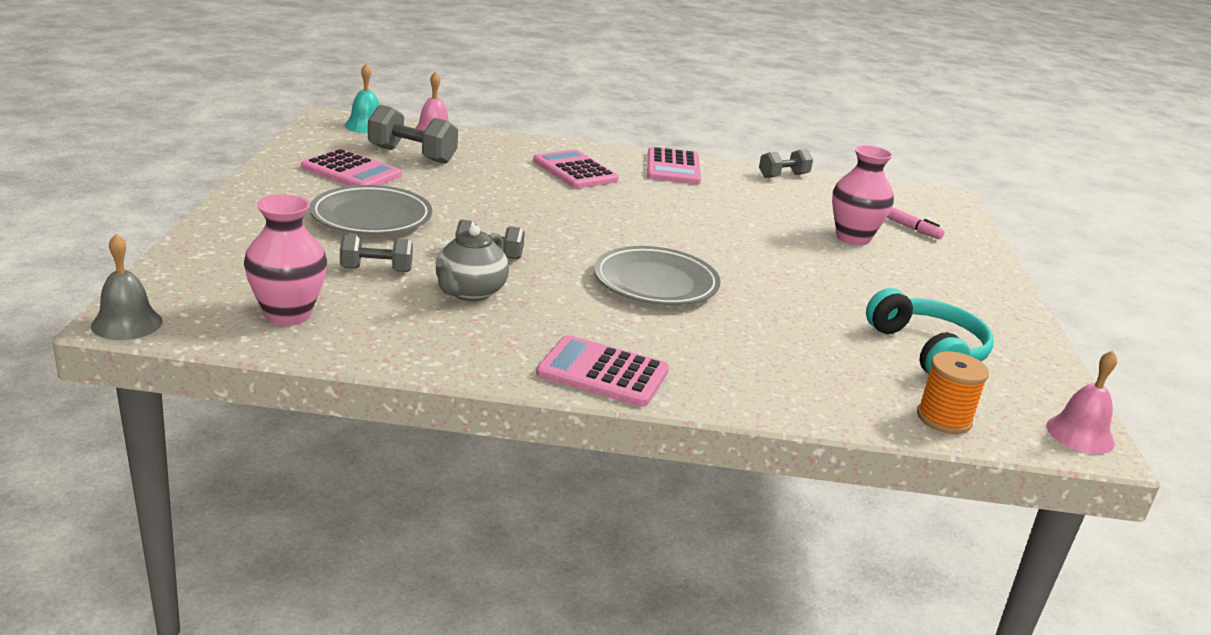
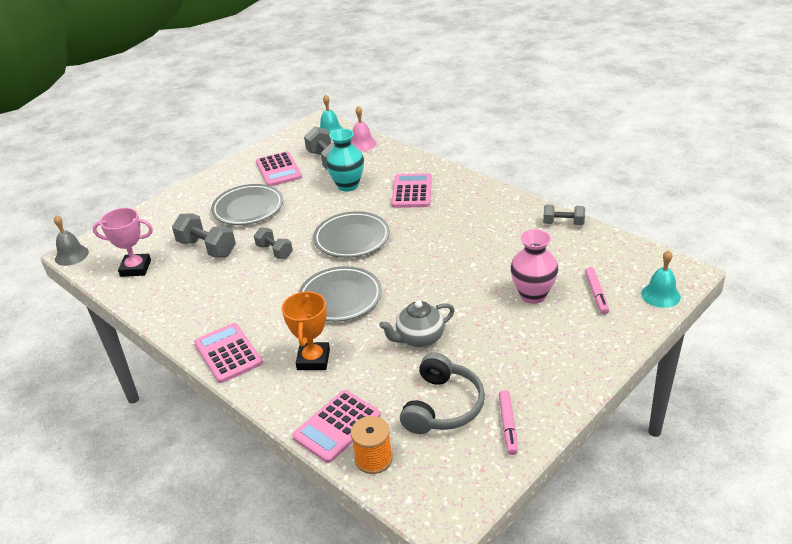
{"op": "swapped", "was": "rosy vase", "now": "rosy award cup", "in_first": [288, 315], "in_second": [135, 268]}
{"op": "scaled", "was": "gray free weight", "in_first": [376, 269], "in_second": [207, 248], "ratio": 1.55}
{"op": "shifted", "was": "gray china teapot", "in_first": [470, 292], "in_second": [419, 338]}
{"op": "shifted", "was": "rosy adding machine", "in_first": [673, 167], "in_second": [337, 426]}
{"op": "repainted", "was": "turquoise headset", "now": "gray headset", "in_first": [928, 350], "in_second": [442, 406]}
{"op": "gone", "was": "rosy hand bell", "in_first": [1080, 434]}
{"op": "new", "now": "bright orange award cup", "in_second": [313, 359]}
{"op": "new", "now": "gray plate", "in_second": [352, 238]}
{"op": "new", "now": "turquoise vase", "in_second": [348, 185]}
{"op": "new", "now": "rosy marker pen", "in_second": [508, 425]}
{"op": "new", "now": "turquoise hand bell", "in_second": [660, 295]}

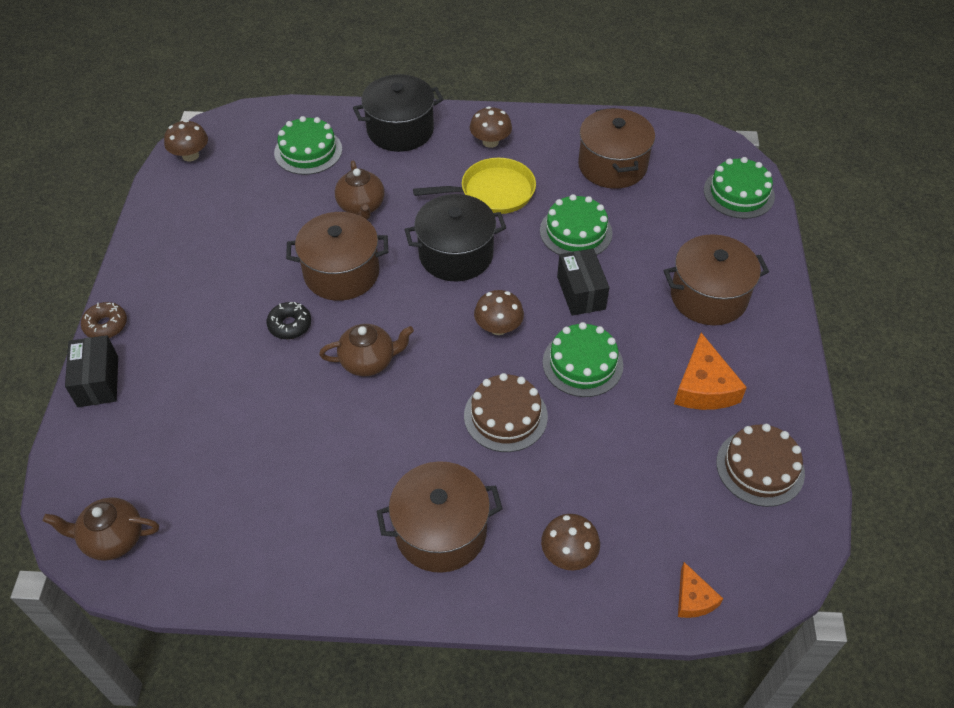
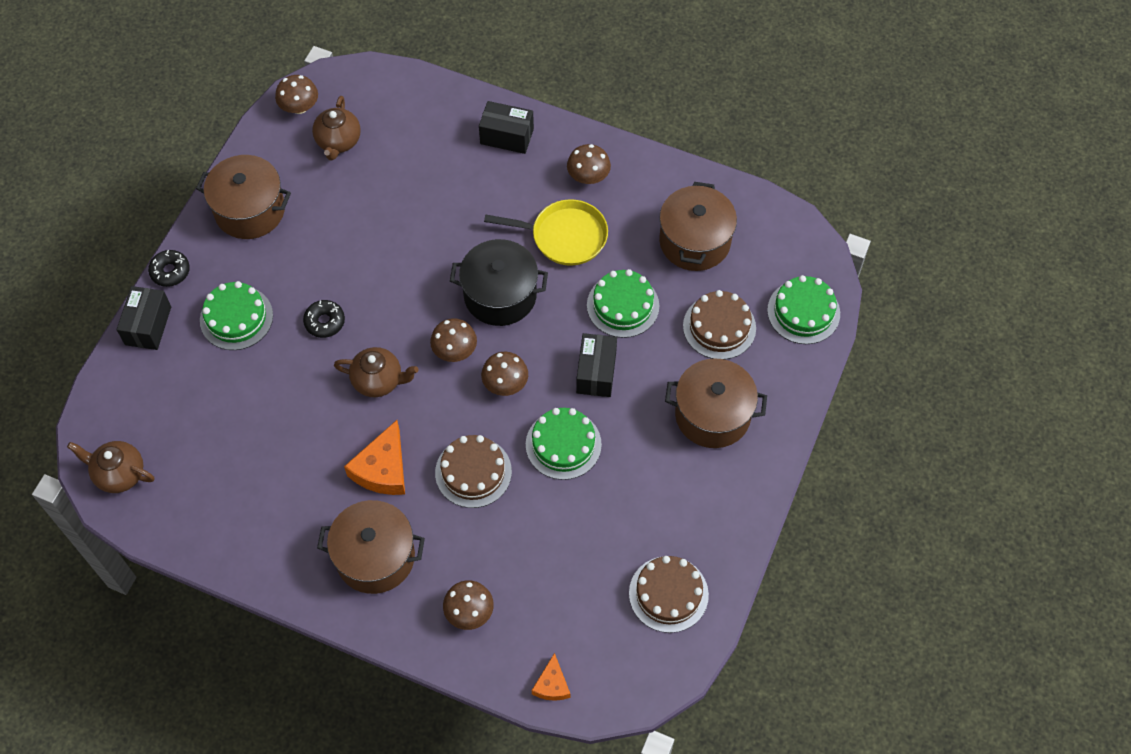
{"op": "repainted", "was": "dark brown glazed donut", "now": "jet-black glazed donut", "in_first": [106, 325], "in_second": [170, 271]}
{"op": "shifted", "was": "emerald gateau", "in_first": [308, 151], "in_second": [236, 318]}
{"op": "shifted", "was": "dark brown cooking pot", "in_first": [341, 273], "in_second": [250, 210]}
{"op": "shifted", "was": "dark brown china teapot", "in_first": [361, 206], "in_second": [338, 142]}
{"op": "swapped", "was": "jet-black cooking pot", "now": "jet-black package", "in_first": [400, 130], "in_second": [507, 136]}
{"op": "shifted", "was": "bright orange cheese", "in_first": [704, 387], "in_second": [383, 469]}
{"op": "new", "now": "dark brown fungus", "in_second": [455, 350]}
{"op": "new", "now": "dark brown gateau", "in_second": [719, 327]}

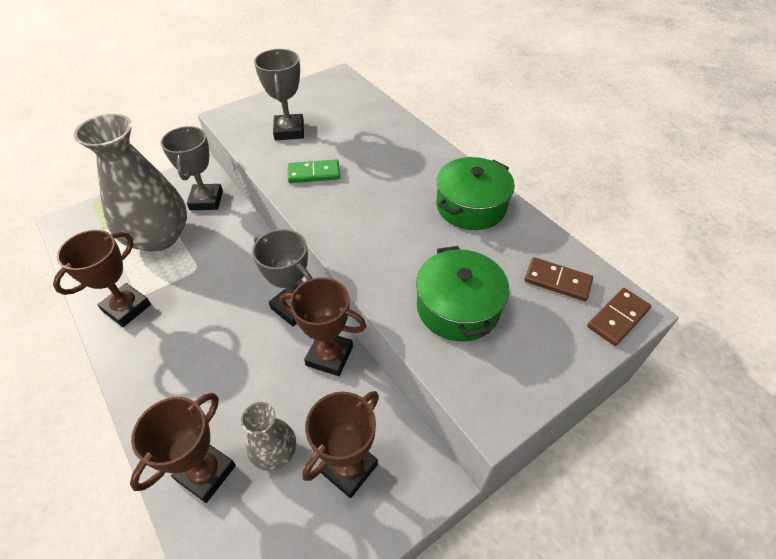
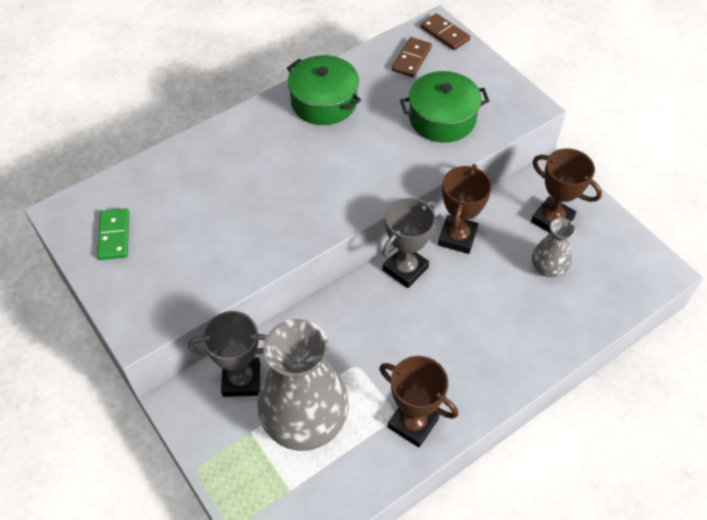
{"op": "gone", "was": "dark brown award cup", "in_first": [206, 472]}
{"op": "gone", "was": "gray award cup", "in_first": [289, 131]}
{"op": "shifted", "was": "emerald domino", "in_first": [314, 173], "in_second": [114, 236]}

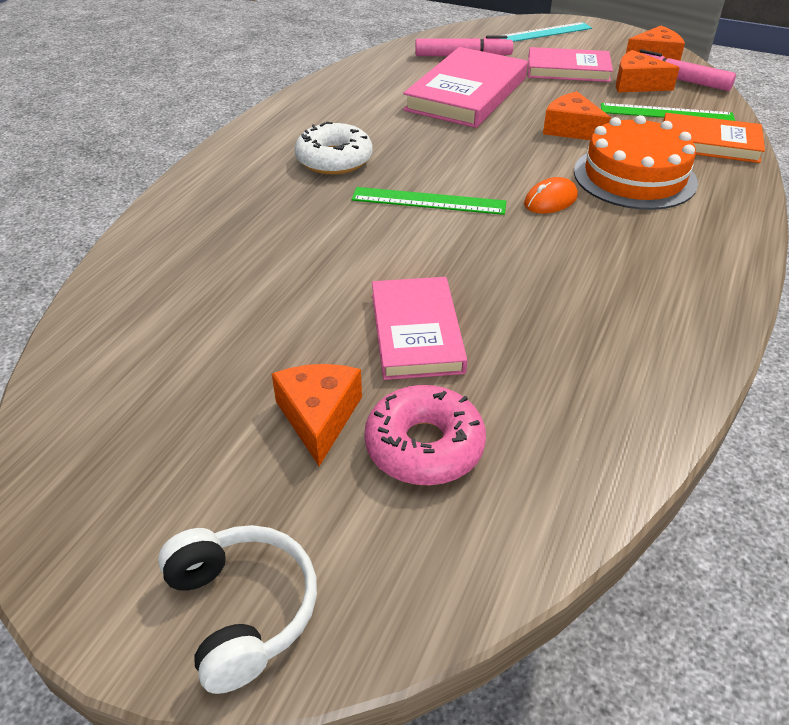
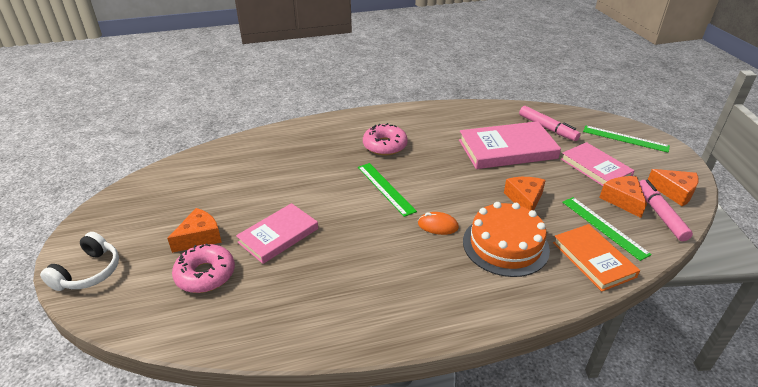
{"op": "repainted", "was": "snow-white glazed donut", "now": "rosy glazed donut", "in_first": [334, 160], "in_second": [385, 145]}
{"op": "repainted", "was": "turquoise measuring stick", "now": "emerald measuring stick", "in_first": [541, 33], "in_second": [625, 139]}

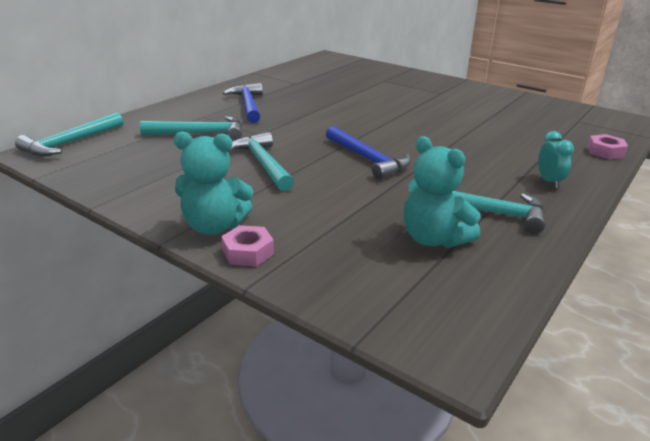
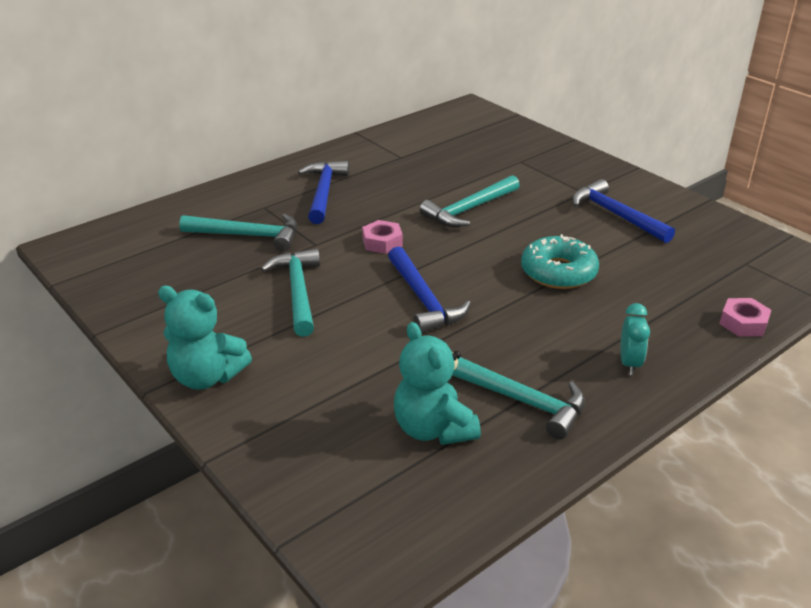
{"op": "shifted", "was": "turquoise hammer", "in_first": [70, 143], "in_second": [469, 209]}
{"op": "shifted", "was": "rosy hexagon nut", "in_first": [248, 252], "in_second": [382, 242]}
{"op": "new", "now": "turquoise glazed donut", "in_second": [558, 272]}
{"op": "new", "now": "royal blue hammer", "in_second": [616, 215]}

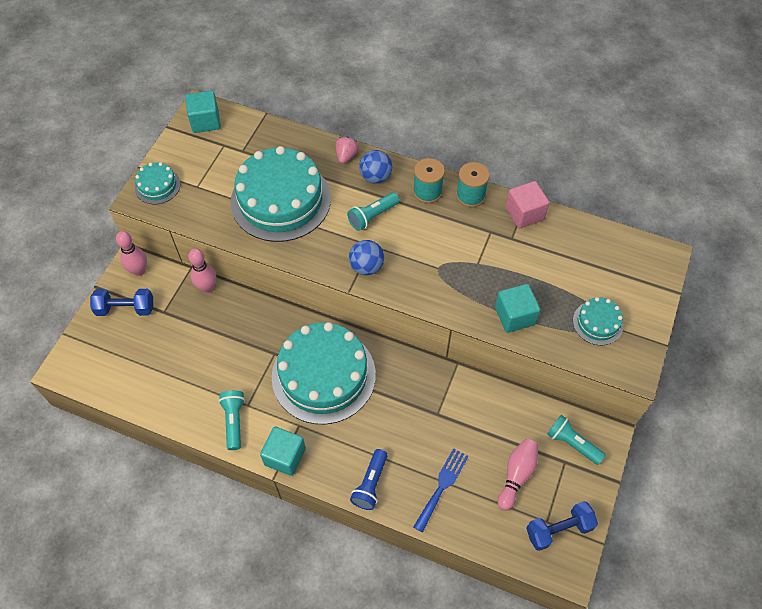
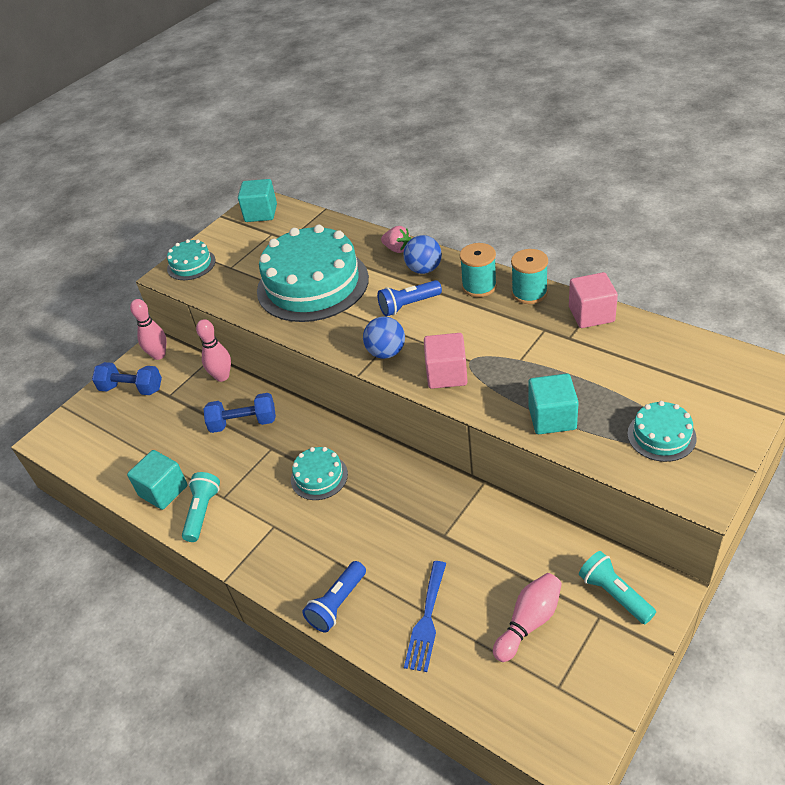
{"op": "shifted", "was": "turquoise solid cube", "in_first": [285, 456], "in_second": [163, 491]}
{"op": "scaled", "was": "turquoise gateau", "in_first": [323, 375], "in_second": [319, 477], "ratio": 0.46}
{"op": "rotated", "was": "rosy toy strawberry", "in_first": [346, 156], "in_second": [397, 249], "clockwise": 90}
{"op": "repainted", "was": "turquoise pocket torch", "now": "royal blue pocket torch", "in_first": [372, 216], "in_second": [408, 305]}
{"op": "rotated", "was": "royal blue fork", "in_first": [442, 486], "in_second": [426, 620], "clockwise": 150}
{"op": "shifted", "was": "royal blue free weight", "in_first": [558, 529], "in_second": [243, 423]}
{"op": "new", "now": "rosy solid cube", "in_second": [446, 374]}

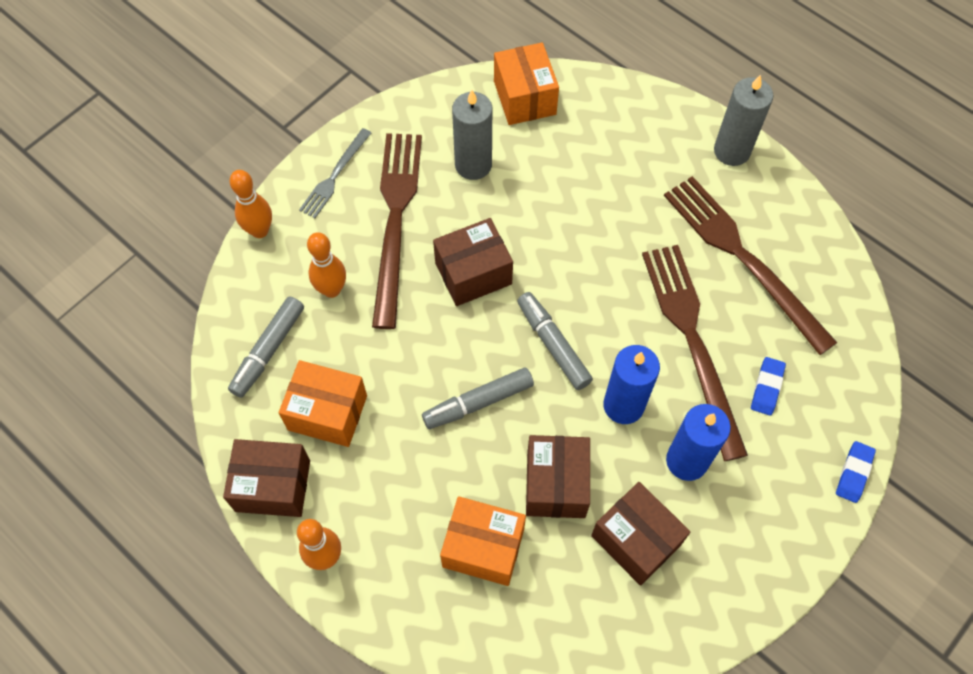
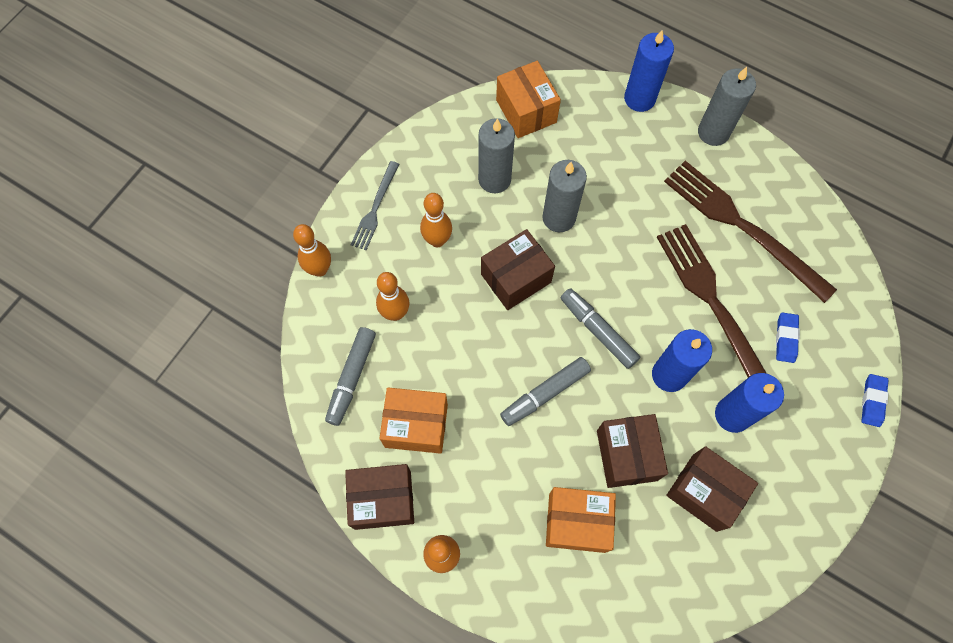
{"op": "swapped", "was": "dark brown fork", "now": "bright orange skittle", "in_first": [395, 220], "in_second": [437, 240]}
{"op": "new", "now": "gray pillar candle", "in_second": [559, 218]}
{"op": "new", "now": "royal blue pillar candle", "in_second": [639, 99]}

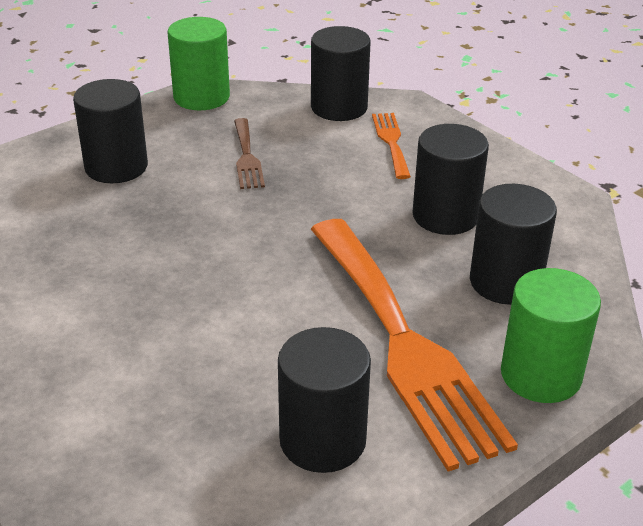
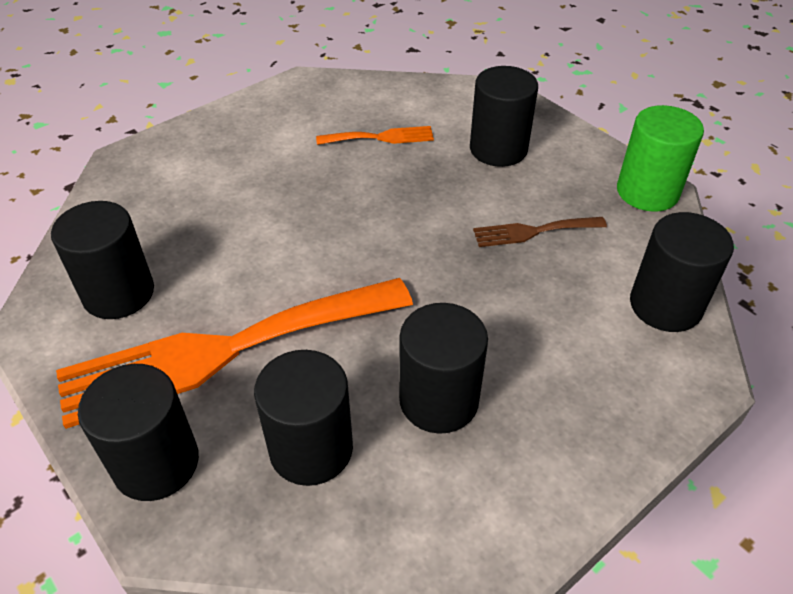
{"op": "shifted", "was": "bright orange fork", "in_first": [391, 142], "in_second": [381, 137]}
{"op": "repainted", "was": "emerald cylinder", "now": "jet-black cylinder", "in_first": [540, 375], "in_second": [156, 463]}

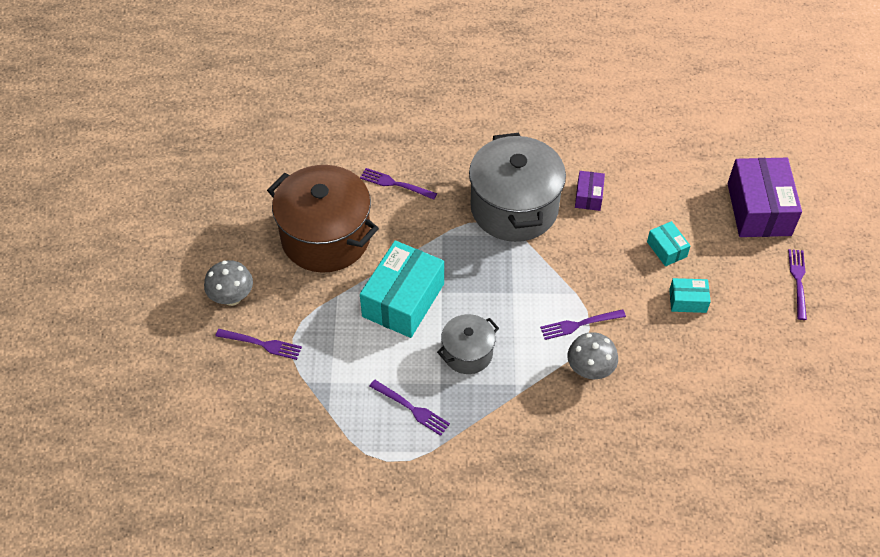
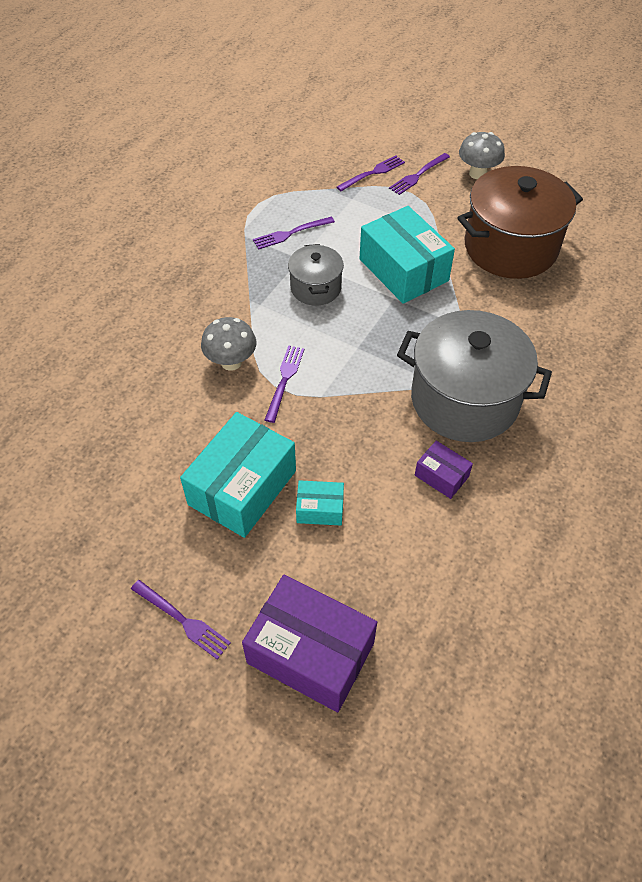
{"op": "shifted", "was": "purple fork", "in_first": [395, 184], "in_second": [373, 173]}
{"op": "scaled", "was": "turquoise package", "in_first": [687, 301], "in_second": [242, 487], "ratio": 2.06}

